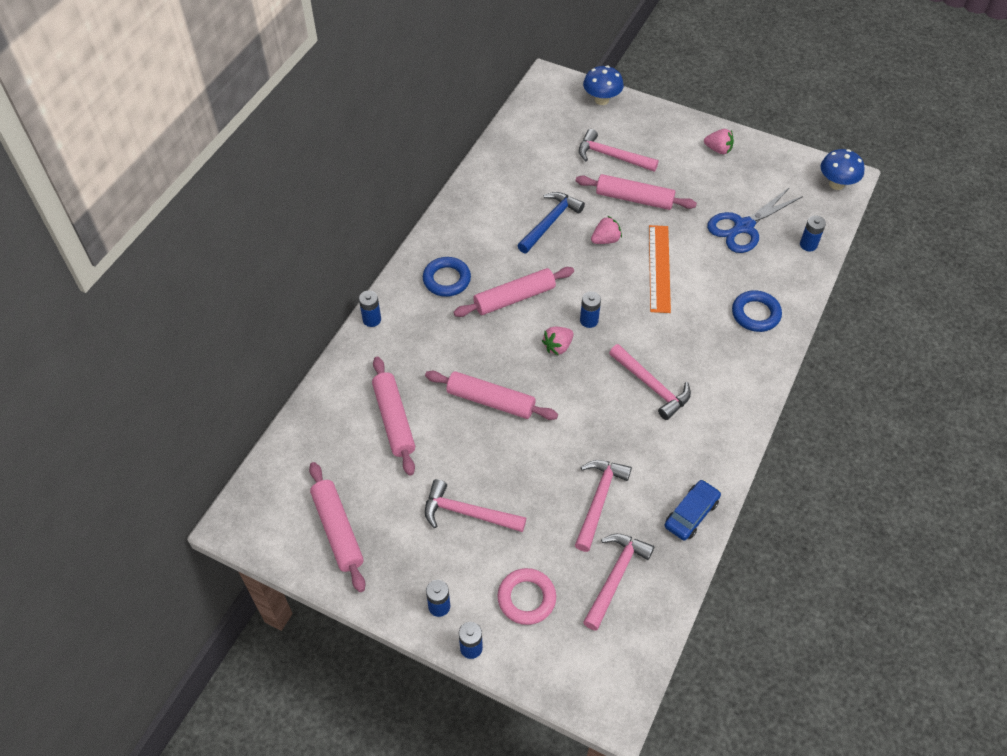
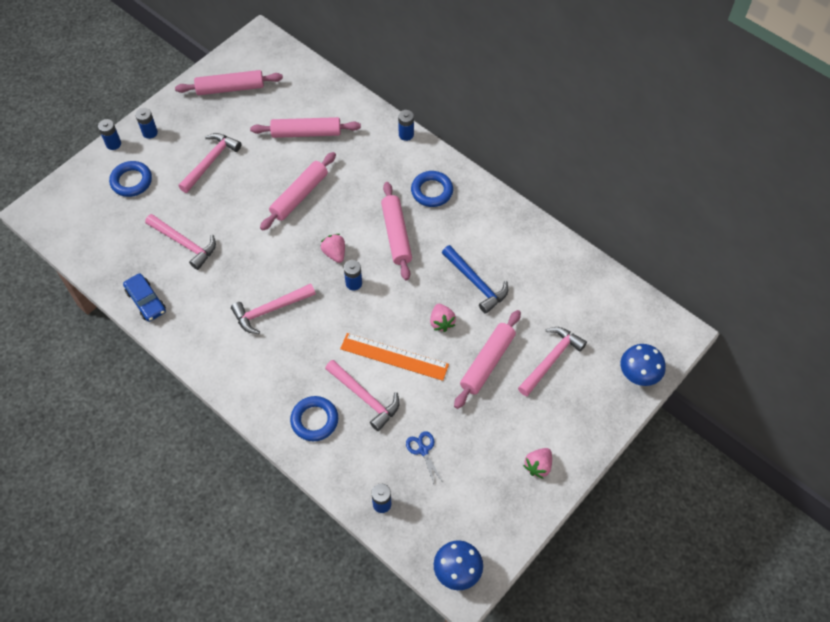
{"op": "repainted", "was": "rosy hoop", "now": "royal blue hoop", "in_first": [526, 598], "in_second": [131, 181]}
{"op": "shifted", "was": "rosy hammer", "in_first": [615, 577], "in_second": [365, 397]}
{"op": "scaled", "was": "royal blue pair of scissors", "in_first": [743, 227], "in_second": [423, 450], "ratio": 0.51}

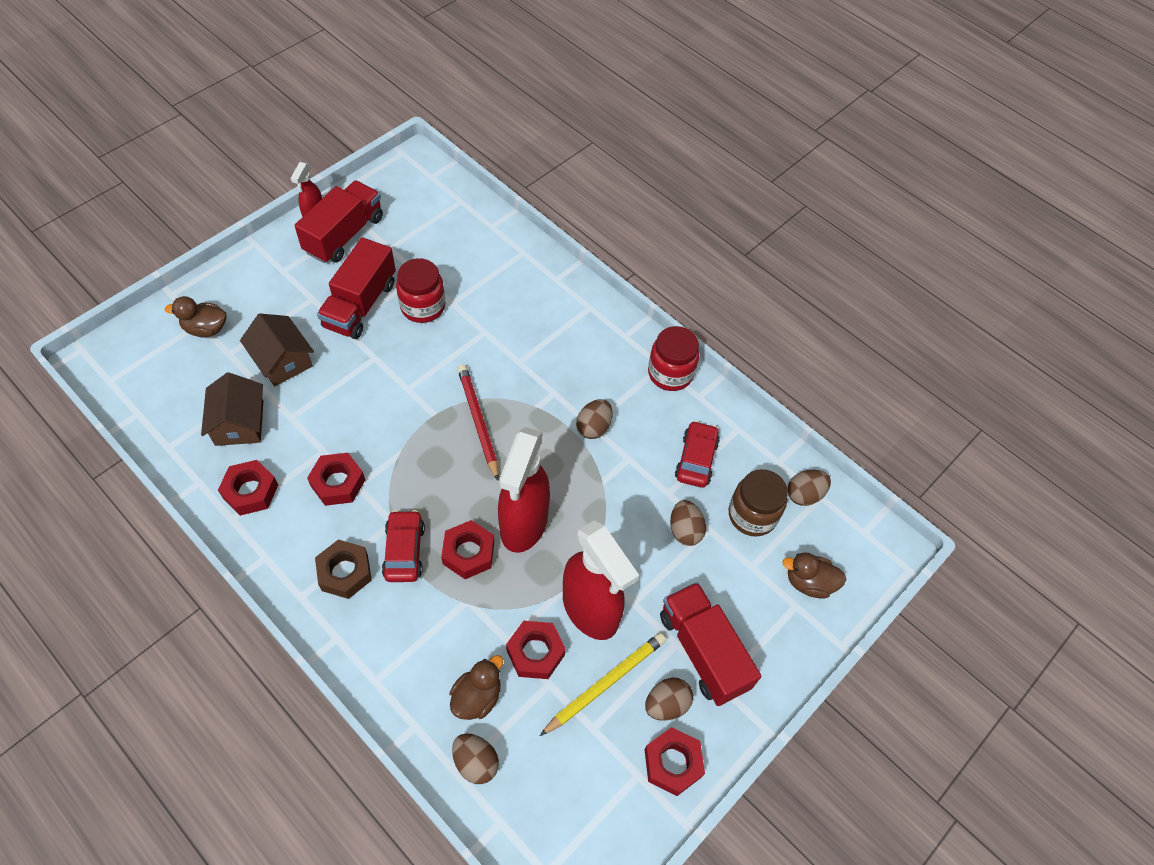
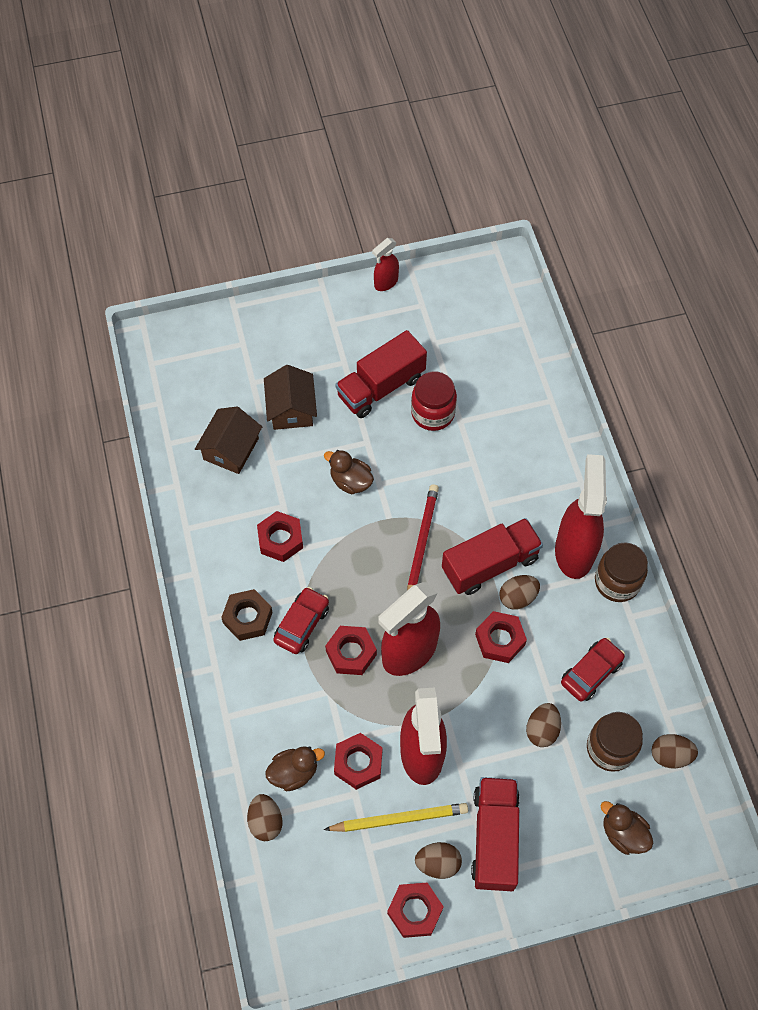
{"op": "shifted", "was": "dark brown rubber duck", "in_first": [206, 329], "in_second": [350, 481]}
{"op": "shifted", "was": "scarlet hexagon nut", "in_first": [250, 491], "in_second": [500, 639]}
{"op": "shifted", "was": "scarlet lorry", "in_first": [344, 235], "in_second": [490, 564]}
{"op": "repainted", "was": "scarlet preserve jar", "now": "dark brown preserve jar", "in_first": [670, 373], "in_second": [617, 582]}
{"op": "new", "now": "scarlet spray cleaner", "in_second": [574, 551]}

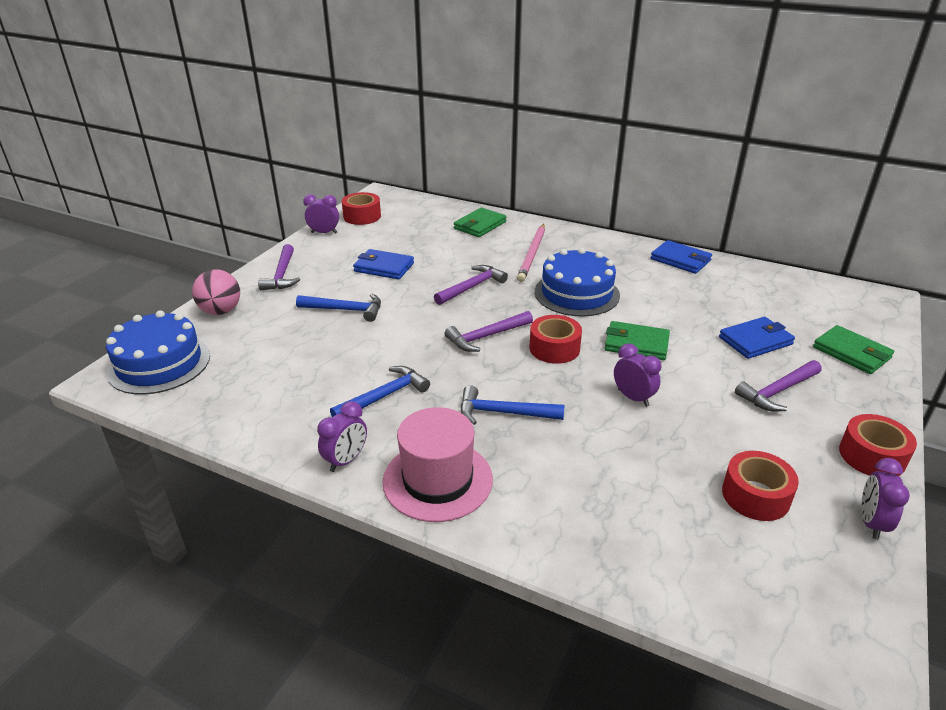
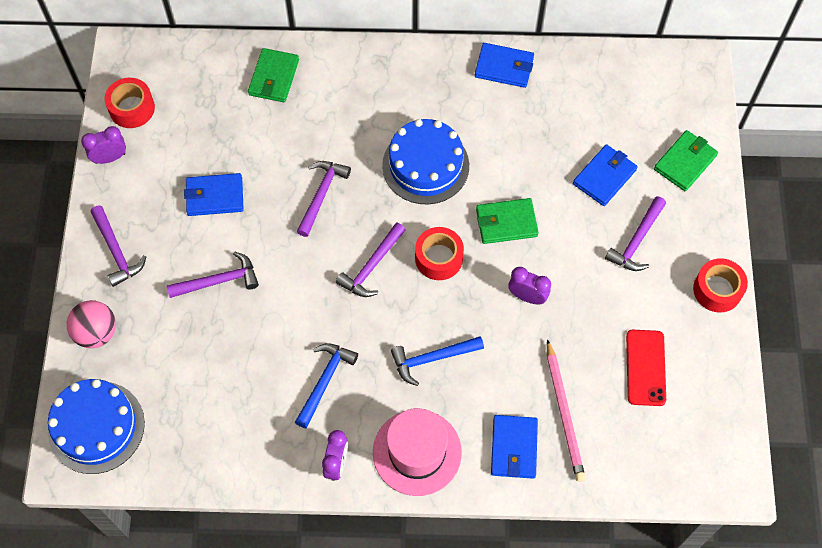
{"op": "repainted", "was": "royal blue hammer", "now": "purple hammer", "in_first": [345, 310], "in_second": [219, 281]}
{"op": "shifted", "was": "rosy lead pencil", "in_first": [532, 254], "in_second": [564, 412]}
{"op": "swapped", "was": "scarlet roll of tape", "now": "scarlet smartphone", "in_first": [755, 495], "in_second": [645, 367]}
{"op": "rotated", "was": "emerald wallet", "in_first": [851, 353], "in_second": [685, 162], "clockwise": -75}
{"op": "gone", "was": "purple alarm clock", "in_first": [871, 523]}
{"op": "new", "now": "royal blue wallet", "in_second": [514, 448]}

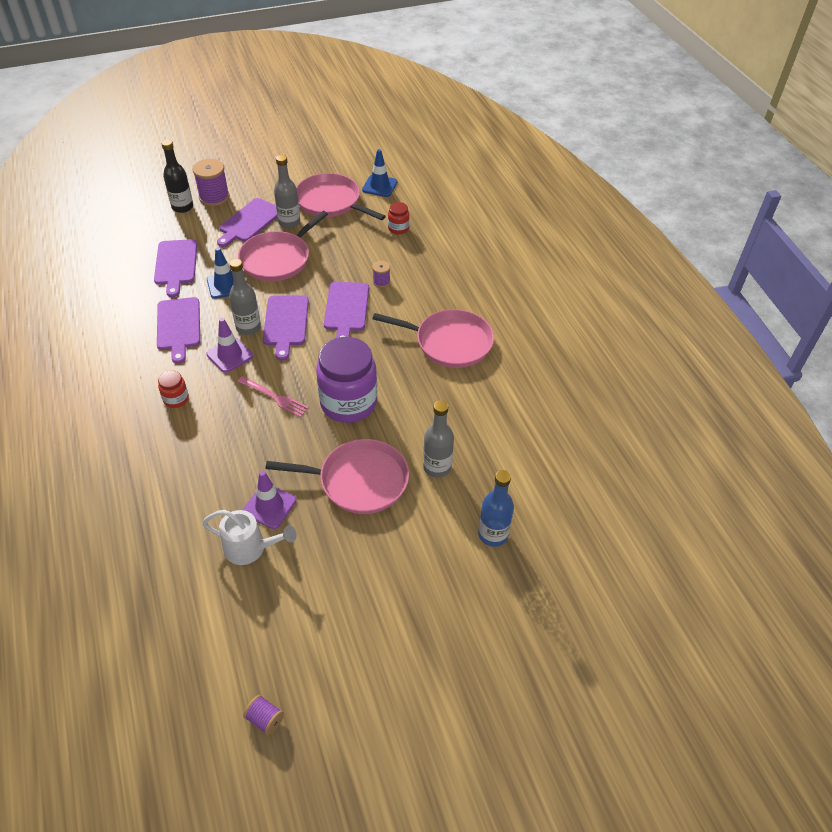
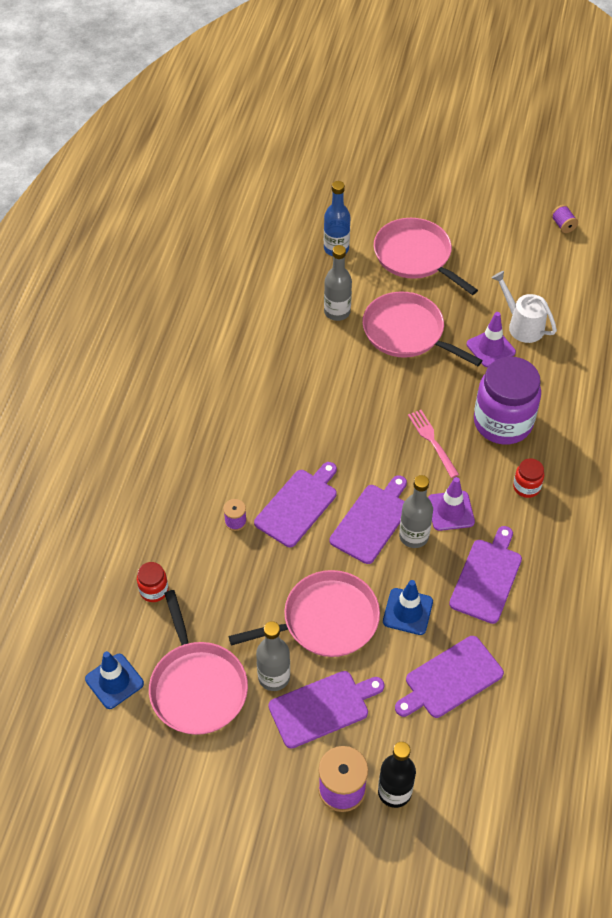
{"op": "rotated", "was": "purple cutting board", "in_first": [176, 264], "in_second": [450, 679], "clockwise": -150}
{"op": "shifted", "was": "purple preserve jar", "in_first": [348, 403], "in_second": [502, 422]}
{"op": "shifted", "was": "rosy skillet", "in_first": [449, 342], "in_second": [415, 256]}

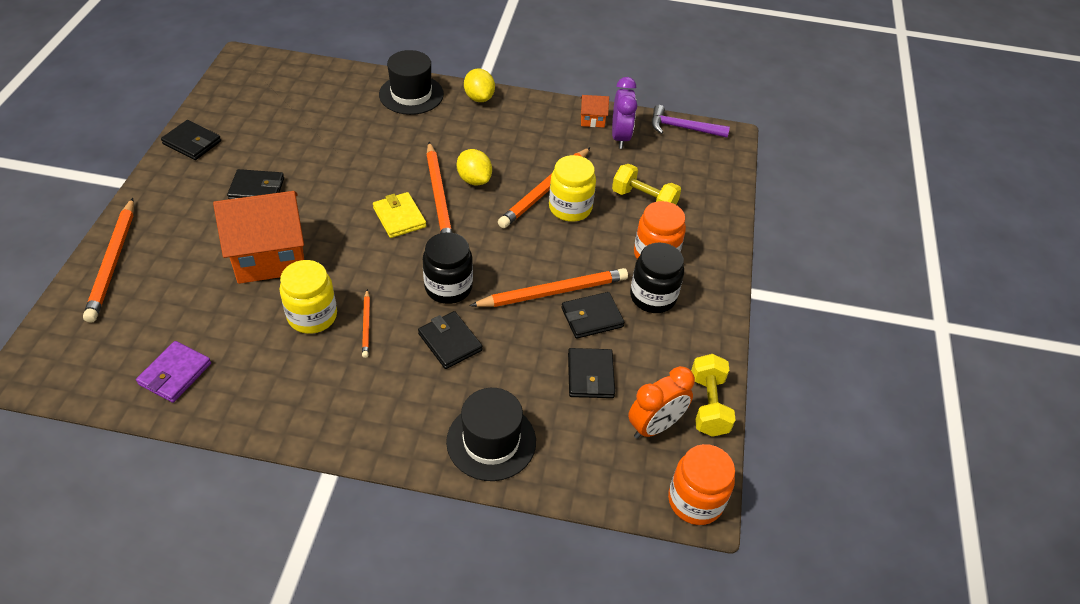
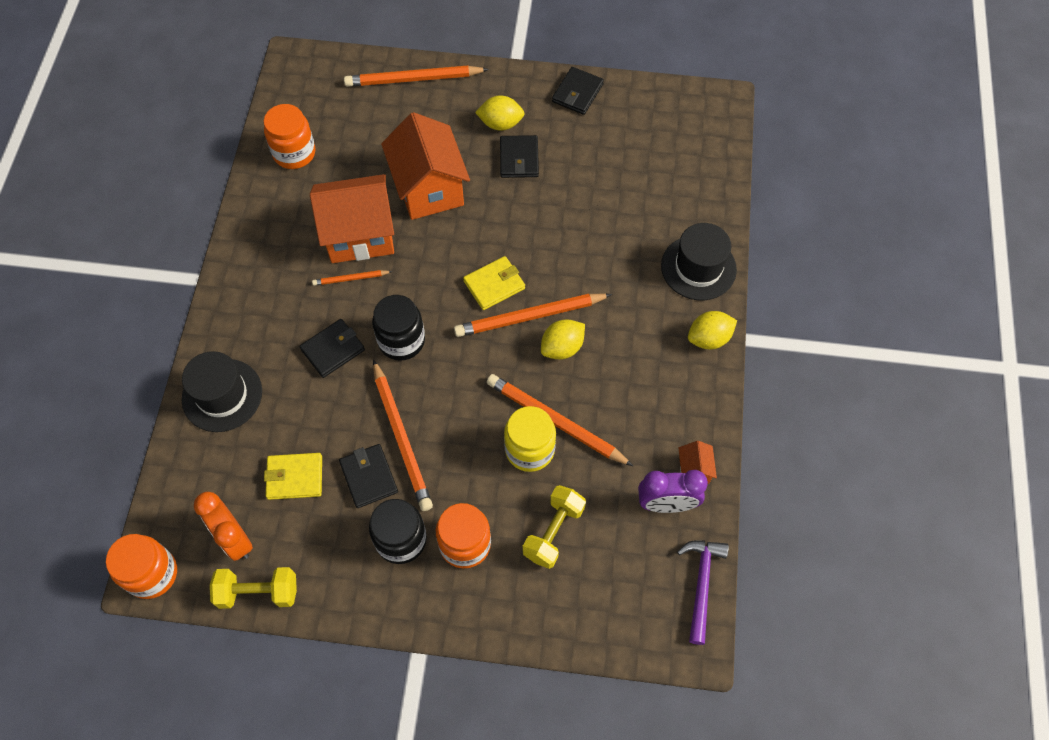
{"op": "swapped", "was": "purple wallet", "now": "bright orange preserve jar", "in_first": [175, 374], "in_second": [294, 153]}
{"op": "swapped", "was": "yellow preserve jar", "now": "bright orange house", "in_first": [312, 316], "in_second": [360, 235]}
{"op": "repainted", "was": "jet-black wallet", "now": "yellow wallet", "in_first": [590, 375], "in_second": [295, 477]}
{"op": "new", "now": "yellow lemon", "in_second": [500, 124]}

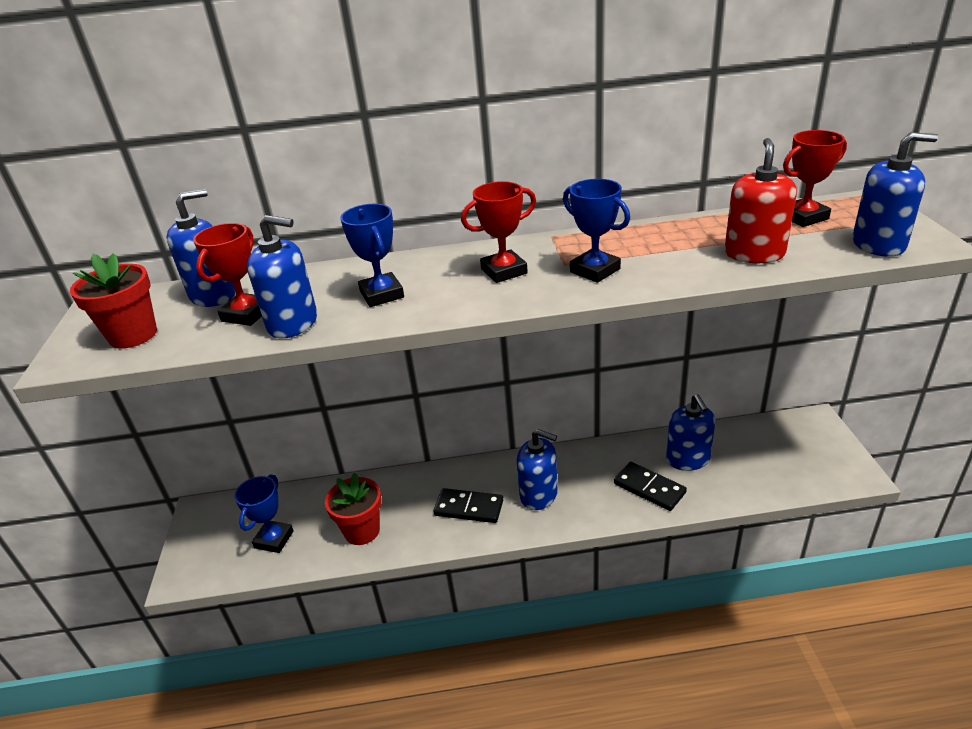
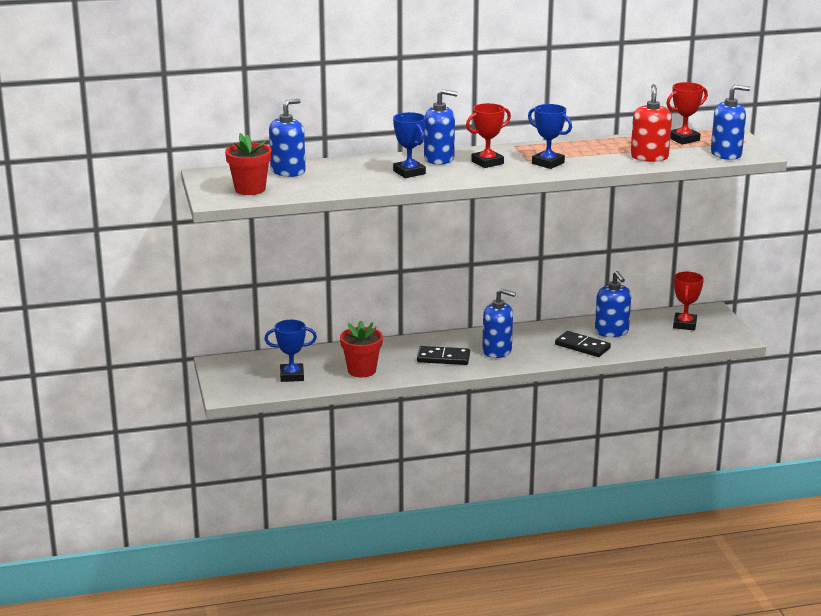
{"op": "shifted", "was": "scarlet award cup", "in_first": [246, 314], "in_second": [684, 324]}
{"op": "rotated", "was": "royal blue award cup", "in_first": [274, 539], "in_second": [292, 376], "clockwise": 75}
{"op": "shifted", "was": "royal blue pump bottle", "in_first": [293, 323], "in_second": [439, 159]}

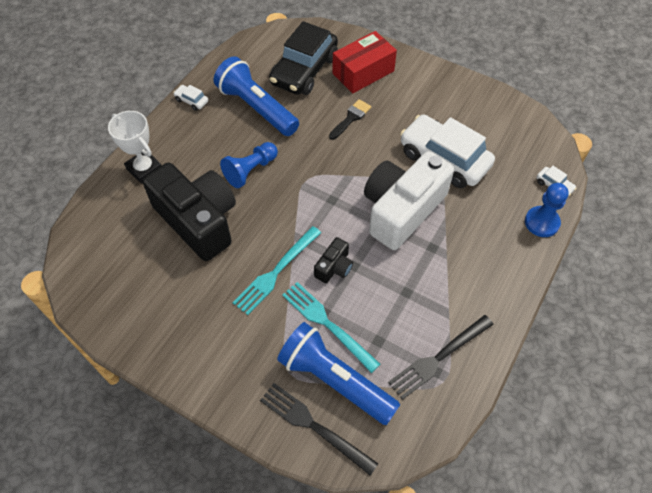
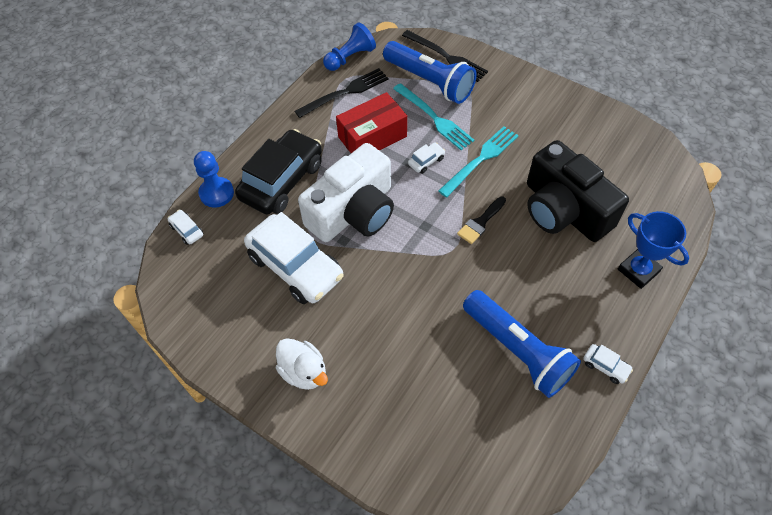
{"op": "repainted", "was": "snow-white award cup", "now": "royal blue award cup", "in_first": [144, 169], "in_second": [638, 270]}
{"op": "shifted", "was": "royal blue chess pawn", "in_first": [250, 170], "in_second": [350, 57]}
{"op": "shifted", "was": "jet-black automobile", "in_first": [304, 70], "in_second": [282, 181]}
{"op": "swapped", "was": "jet-black photo camera", "now": "snow-white automobile", "in_first": [334, 267], "in_second": [426, 161]}
{"op": "shifted", "was": "jet-black paintbrush", "in_first": [351, 118], "in_second": [480, 222]}
{"op": "shifted", "was": "scarlet package", "in_first": [363, 72], "in_second": [372, 137]}
{"op": "new", "now": "snow-white rubber duck", "in_second": [304, 372]}

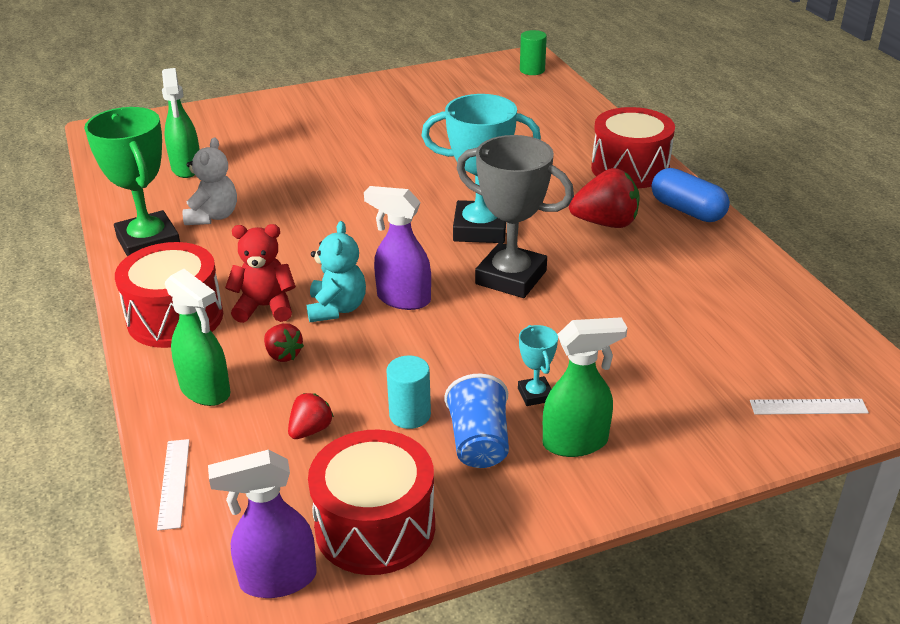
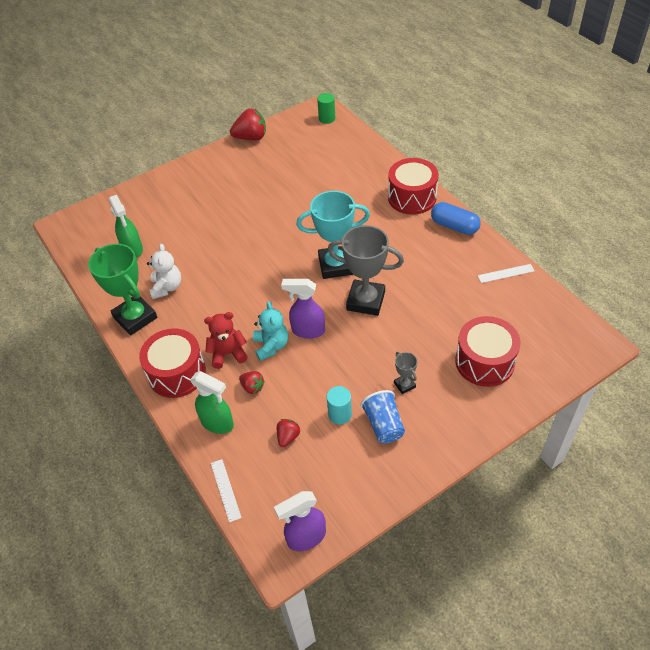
{"op": "shifted", "was": "scarlet toy drum", "in_first": [375, 526], "in_second": [484, 362]}
{"op": "repainted", "was": "turquoise award cup", "now": "gray award cup", "in_first": [535, 394], "in_second": [404, 385]}
{"op": "gone", "was": "emerald spray cleaner", "in_first": [576, 442]}
{"op": "shifted", "was": "scarlet toy strawberry", "in_first": [605, 223], "in_second": [251, 137]}
{"op": "shifted", "was": "snow-white measuring stick", "in_first": [808, 407], "in_second": [506, 273]}

